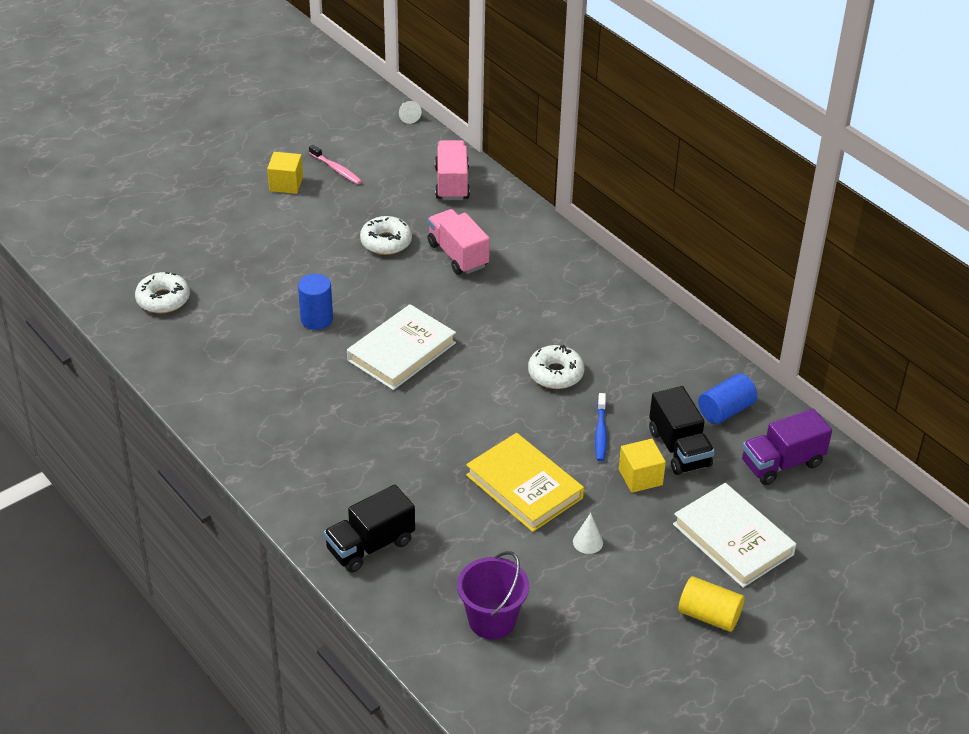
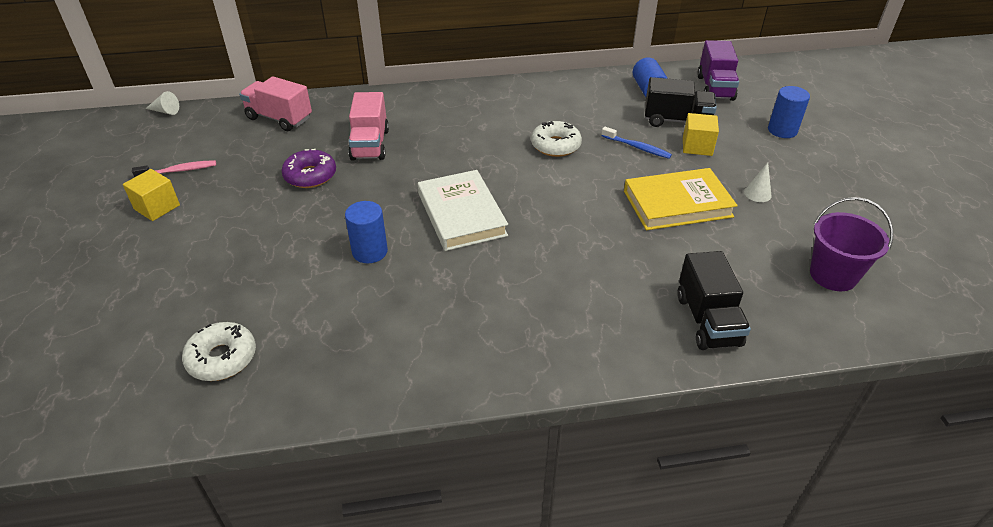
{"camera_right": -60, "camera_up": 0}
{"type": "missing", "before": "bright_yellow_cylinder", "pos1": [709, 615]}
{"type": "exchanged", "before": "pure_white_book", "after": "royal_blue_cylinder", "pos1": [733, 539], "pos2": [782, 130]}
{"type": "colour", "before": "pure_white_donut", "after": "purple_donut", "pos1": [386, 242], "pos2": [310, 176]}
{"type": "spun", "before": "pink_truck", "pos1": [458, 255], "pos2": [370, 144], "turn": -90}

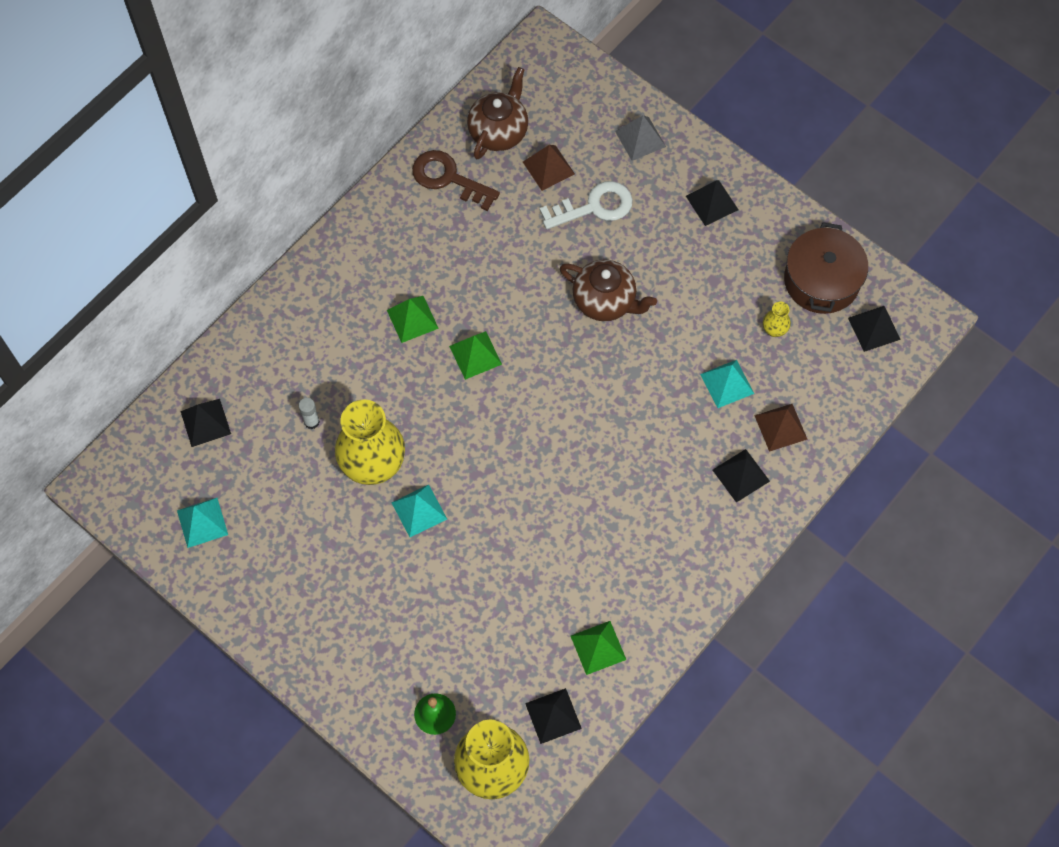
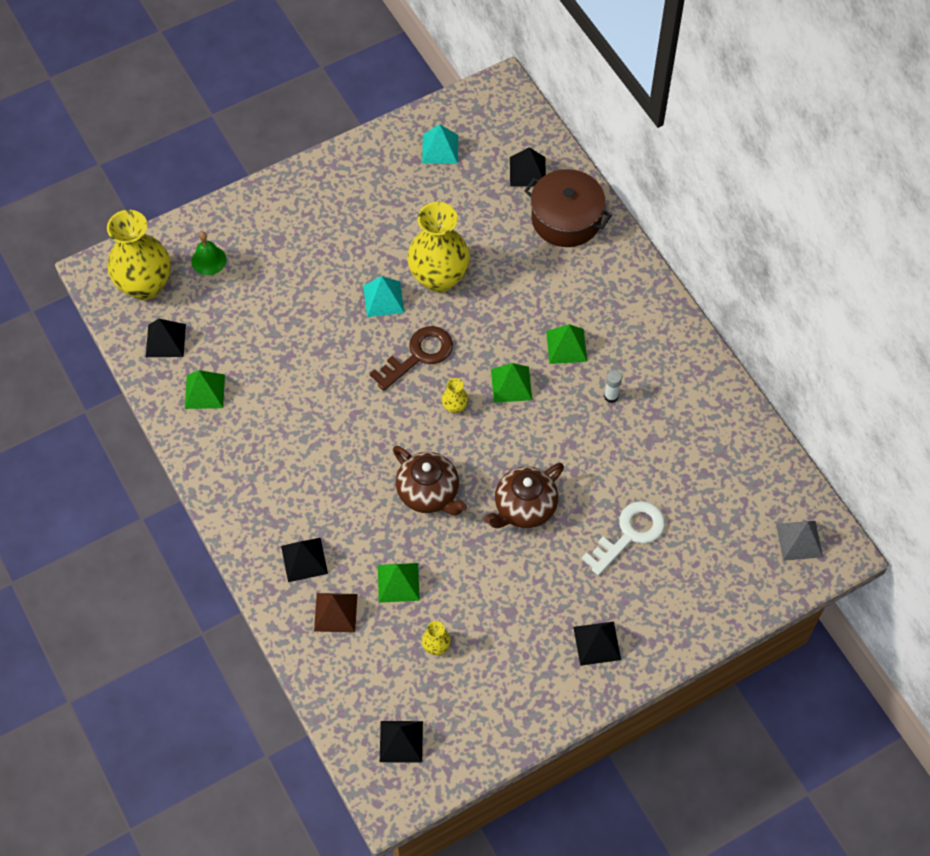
{"camera_right": 110, "camera_up": -5}
{"type": "missing", "before": "brown_pyramid", "pos1": [548, 167]}
{"type": "appeared", "after": "bright_yellow_vase", "pos2": [455, 407]}
{"type": "relocated", "before": "pure_white_glue_stick", "pos1": [311, 422], "pos2": [611, 396]}
{"type": "relocated", "before": "brown_door_key", "pos1": [448, 178], "pos2": [418, 355]}
{"type": "relocated", "before": "brown_china_teapot", "pos1": [499, 132], "pos2": [429, 493]}
{"type": "relocated", "before": "gray_pyramid", "pos1": [640, 138], "pos2": [799, 540]}
{"type": "relocated", "before": "brown_cooking_pot", "pos1": [821, 280], "pos2": [566, 219]}
{"type": "colour", "before": "teal_pyramid", "after": "emerald_pyramid", "pos1": [727, 384], "pos2": [398, 582]}
{"type": "spun", "before": "pure_white_door_key", "pos1": [594, 207], "pos2": [630, 534], "turn": -135}

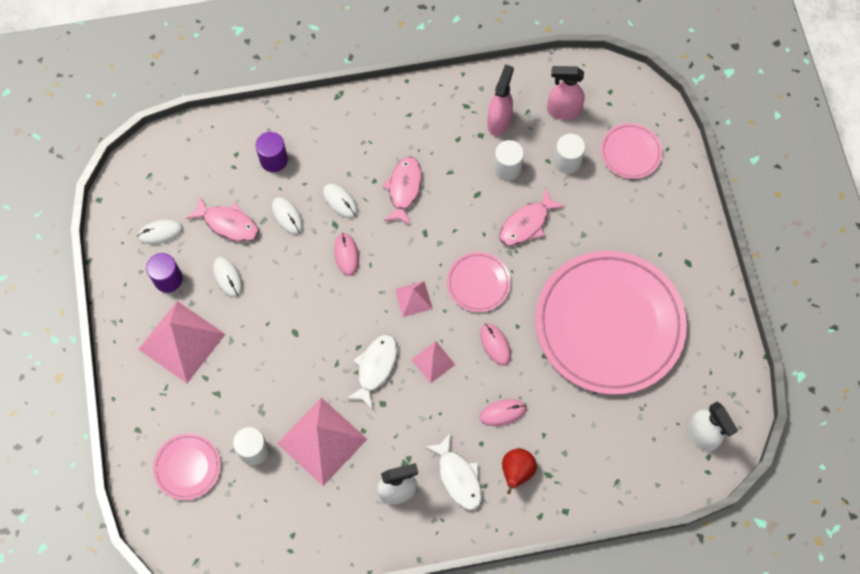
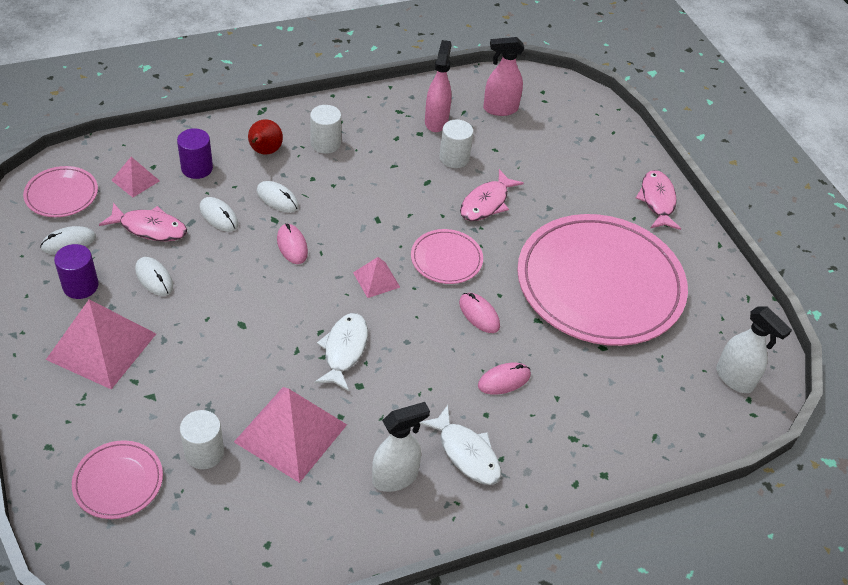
{"camera_right": -15, "camera_up": -20}
{"type": "relocated", "before": "pink_fish", "pos1": [404, 189], "pos2": [657, 200]}
{"type": "relocated", "before": "pink_pyramid", "pos1": [433, 362], "pos2": [135, 180]}
{"type": "relocated", "before": "scarlet_pear_fruit", "pos1": [516, 472], "pos2": [264, 151]}
{"type": "relocated", "before": "pure_white_cylinder", "pos1": [567, 161], "pos2": [325, 143]}
{"type": "relocated", "before": "pink_dinner_plate", "pos1": [630, 152], "pos2": [61, 194]}

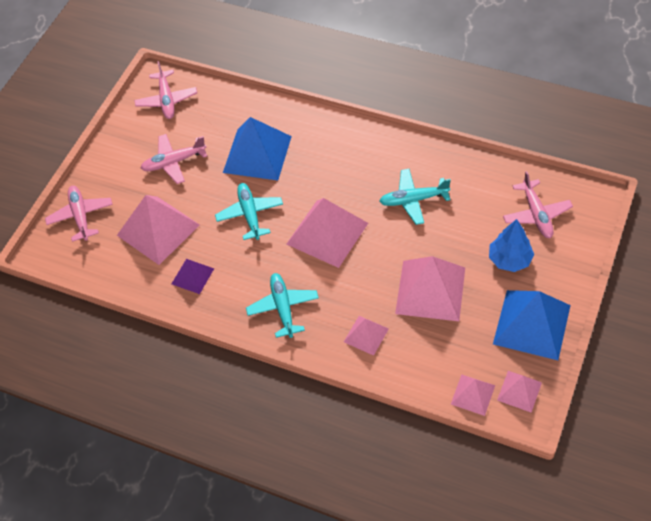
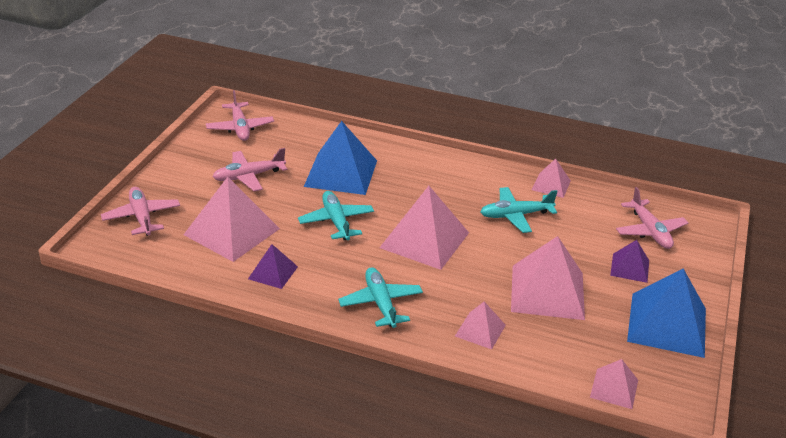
{"camera_right": -10, "camera_up": -20}
{"type": "relocated", "before": "pink_pyramid", "pos1": [519, 391], "pos2": [551, 185]}
{"type": "exchanged", "before": "royal_blue_toy_tree", "after": "purple_pyramid", "pos1": [509, 259], "pos2": [629, 267]}

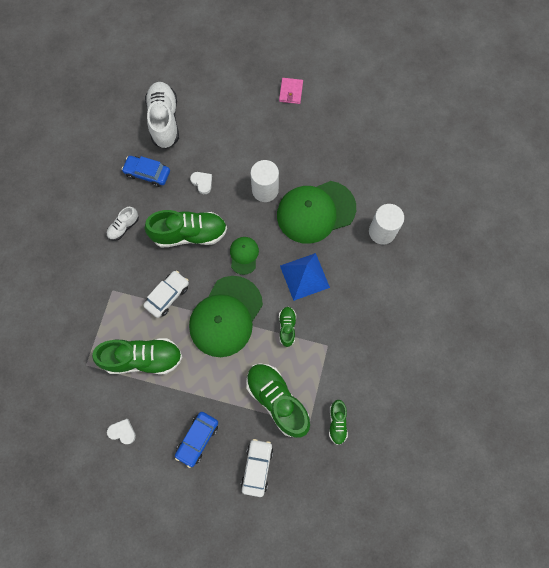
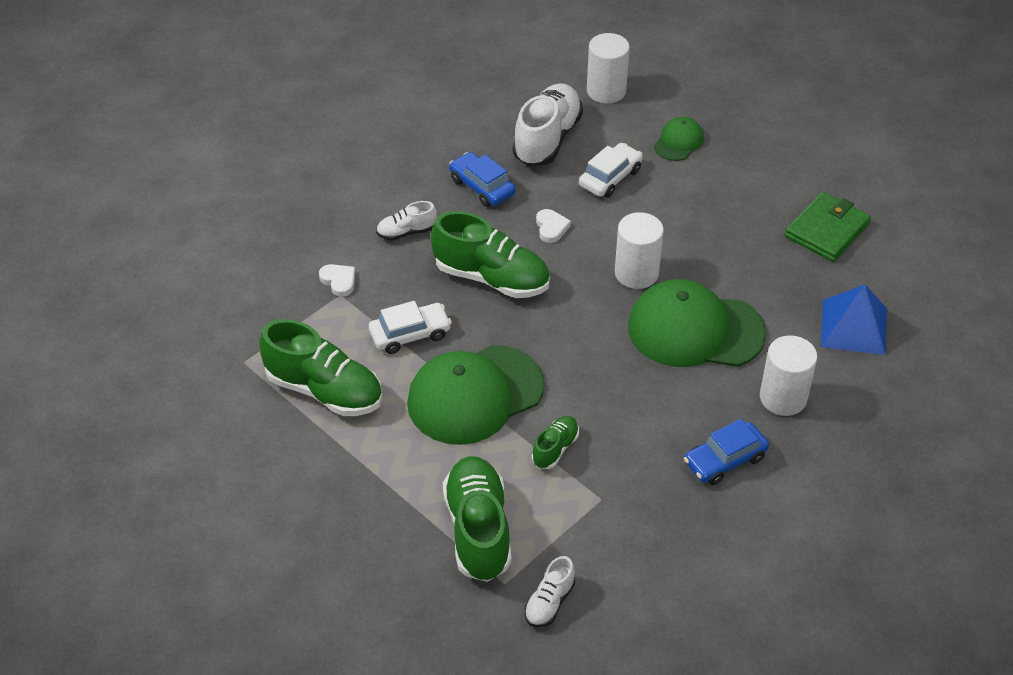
{"camera_right": 30, "camera_up": -25}
{"type": "missing", "before": "pink_wallet", "pos1": [291, 92]}
{"type": "appeared", "after": "pure_white_cylinder", "pos2": [606, 91]}
{"type": "appeared", "after": "emerald_wallet", "pos2": [827, 230]}
{"type": "relocated", "before": "pure_white_heart_shape", "pos1": [122, 432], "pos2": [339, 281]}
{"type": "relocated", "before": "royal_blue_car", "pos1": [197, 439], "pos2": [725, 460]}
{"type": "relocated", "before": "emerald_cap", "pos1": [244, 255], "pos2": [678, 142]}
{"type": "relocated", "before": "pure_white_car", "pos1": [257, 467], "pos2": [610, 177]}
{"type": "relocated", "before": "royal_blue_pyramid", "pos1": [304, 276], "pos2": [854, 327]}
{"type": "colour", "before": "emerald_shoe", "after": "pure_white_shoe", "pos1": [337, 423], "pos2": [549, 602]}

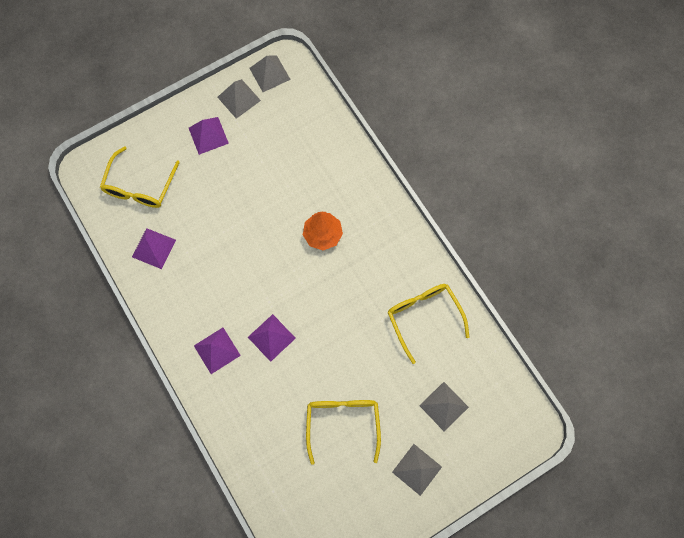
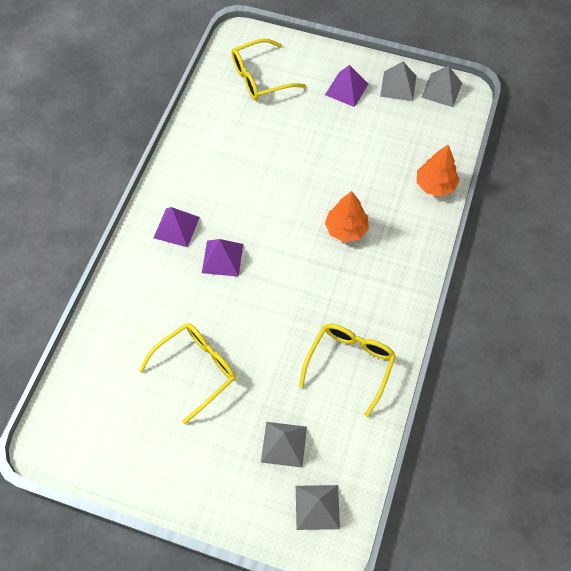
{"camera_right": 50, "camera_up": -10}
{"type": "missing", "before": "purple_pyramid", "pos1": [153, 248]}
{"type": "appeared", "after": "orange_toy_tree", "pos2": [435, 185]}
{"type": "relocated", "before": "gray_pyramid", "pos1": [417, 469], "pos2": [317, 507]}

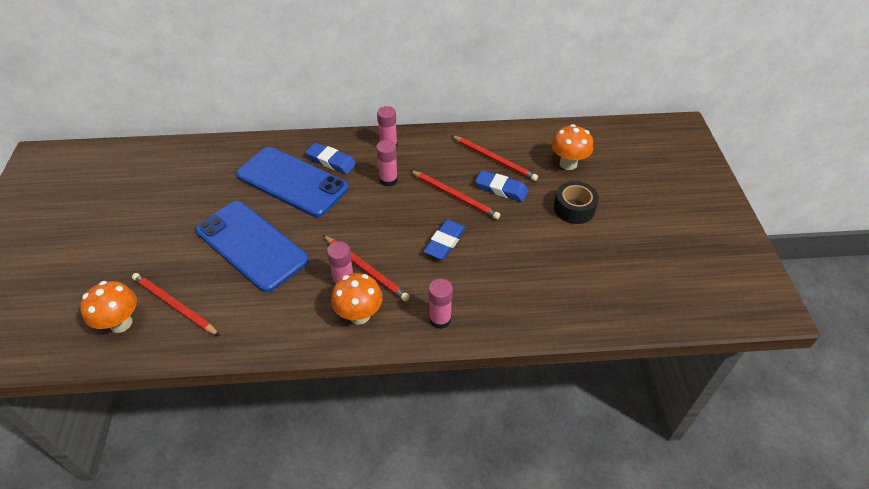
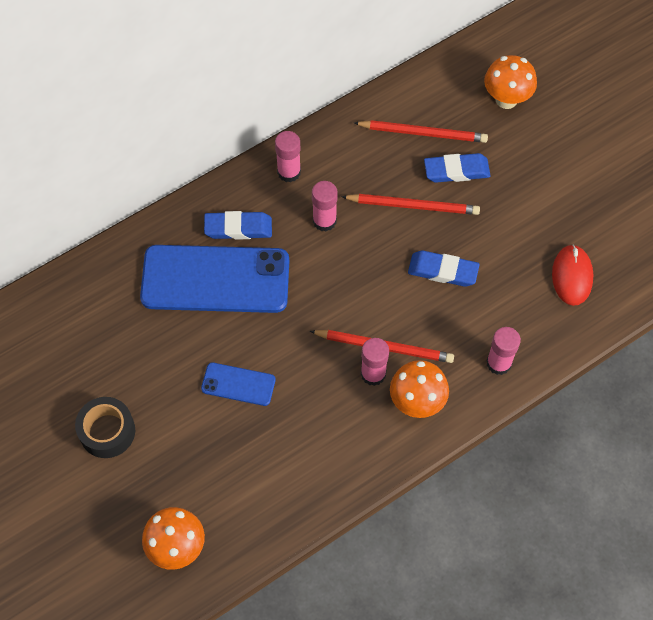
{"camera_right": -30, "camera_up": 15}
{"type": "missing", "before": "scarlet_wooden_pencil", "pos1": [175, 306]}
{"type": "appeared", "after": "scarlet_computer_mouse", "pos2": [572, 276]}
{"type": "relocated", "before": "ebony_sticky_tape", "pos1": [574, 208], "pos2": [107, 431]}
{"type": "spun", "before": "royal_blue_pencil_eraser", "pos1": [445, 242], "pos2": [443, 271], "turn": -75}
{"type": "size", "before": "royal_blue_phone", "pos1": [251, 245], "pos2": [238, 384], "scale": 0.47}

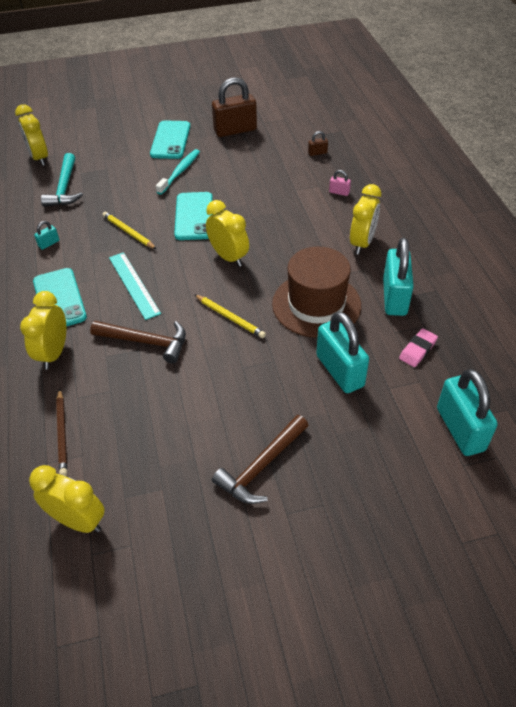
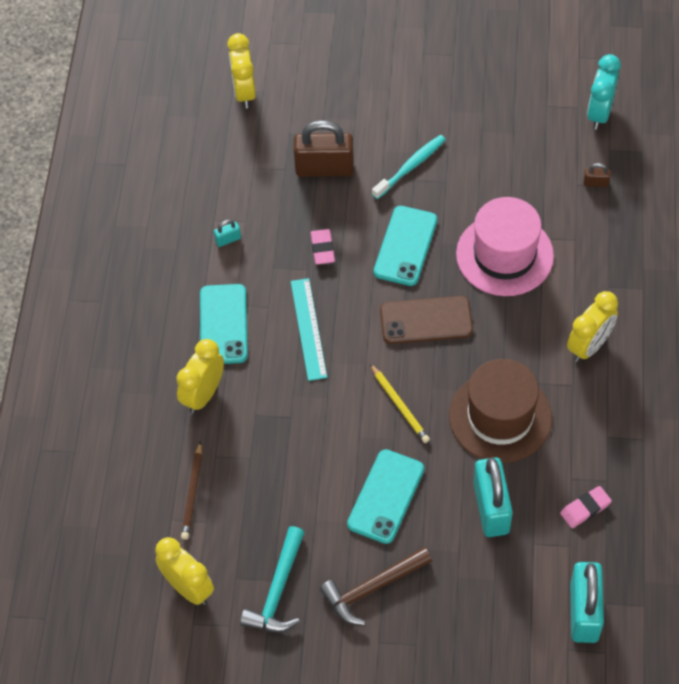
{"camera_right": 20, "camera_up": 10}
{"type": "missing", "before": "brown_hammer", "pos1": [146, 342]}
{"type": "missing", "before": "pink_padlock", "pos1": [339, 192]}
{"type": "missing", "before": "teal_padlock", "pos1": [394, 297]}
{"type": "appeared", "after": "pink_hat", "pos2": [504, 255]}
{"type": "appeared", "after": "teal_clock", "pos2": [599, 113]}
{"type": "relocated", "before": "teal_hammer", "pos1": [64, 188], "pos2": [277, 591]}
{"type": "relocated", "before": "teal_phone", "pos1": [170, 140], "pos2": [386, 496]}
{"type": "relocated", "before": "brown_padlock", "pos1": [235, 130], "pos2": [324, 168]}
{"type": "exchanged", "before": "bright_yellow_wooden_pencil", "after": "pink_pencil_eraser", "pos1": [128, 232], "pos2": [322, 249]}
{"type": "exchanged", "before": "bright_yellow_clock", "after": "brown_phone", "pos1": [228, 257], "pos2": [426, 320]}

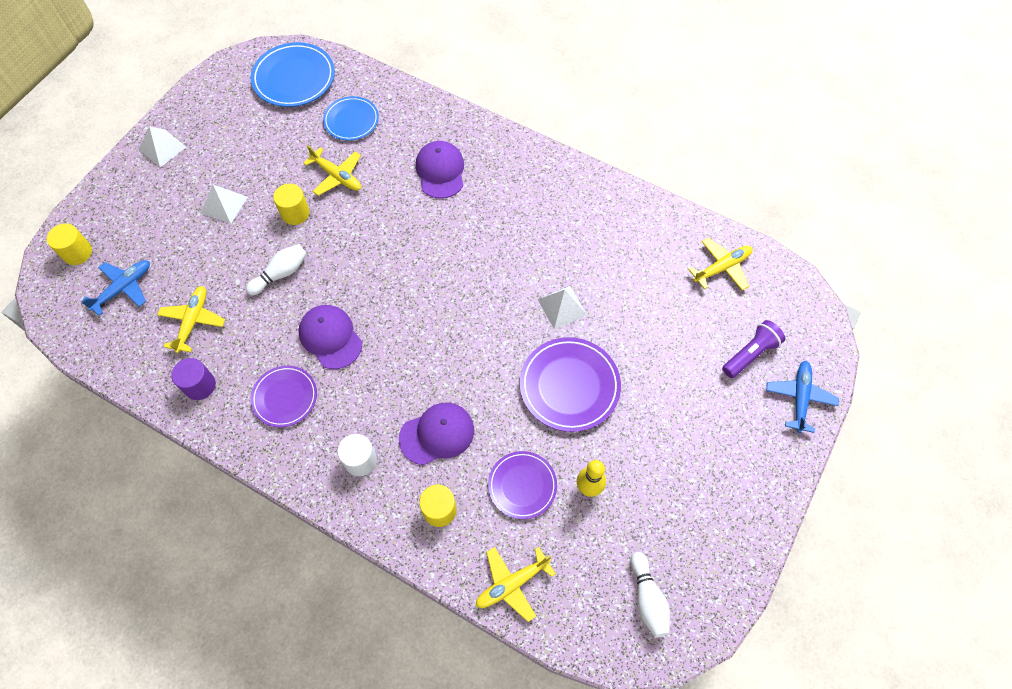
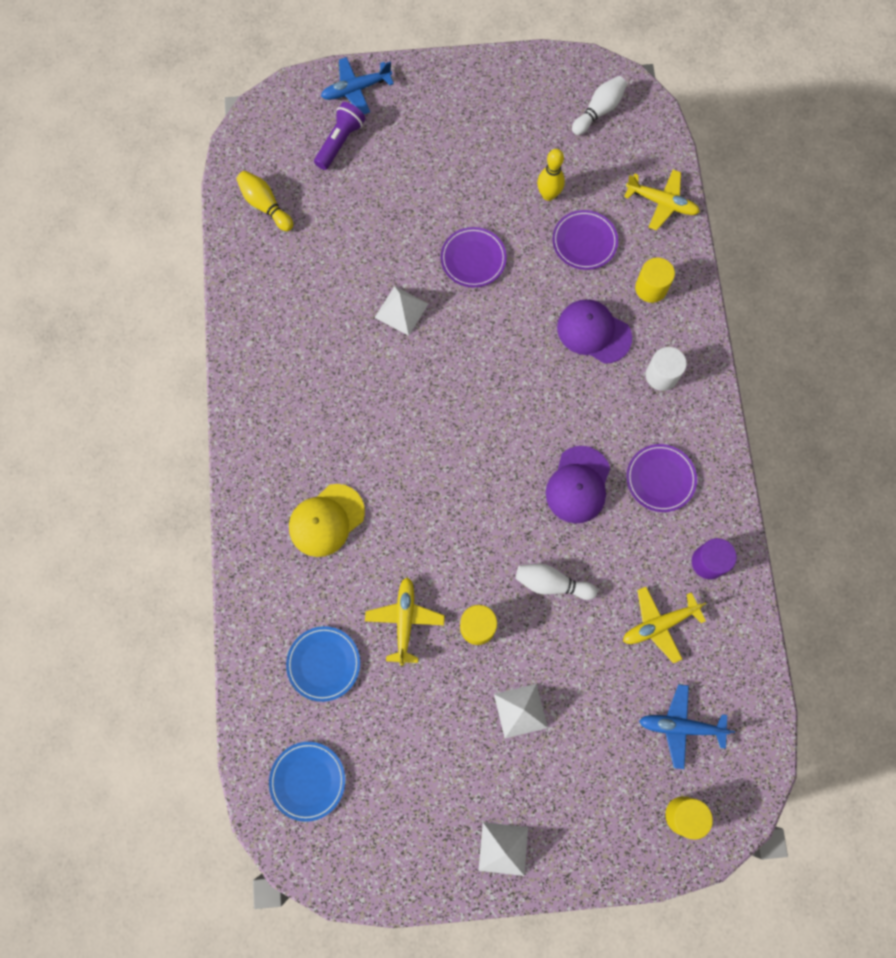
{"camera_right": -125, "camera_up": 10}
{"type": "exchanged", "before": "bright_yellow_aeroplane", "after": "bright_yellow_tenpin", "pos1": [721, 267], "pos2": [265, 205]}
{"type": "colour", "before": "purple_cap", "after": "bright_yellow_cap", "pos1": [440, 171], "pos2": [326, 520]}
{"type": "spun", "before": "purple_torch", "pos1": [750, 354], "pos2": [340, 142], "turn": 105}
{"type": "size", "before": "royal_blue_dinner_plate", "pos1": [294, 78], "pos2": [307, 780], "scale": 0.65}
{"type": "size", "before": "purple_dinner_plate", "pos1": [569, 386], "pos2": [473, 259], "scale": 0.65}

